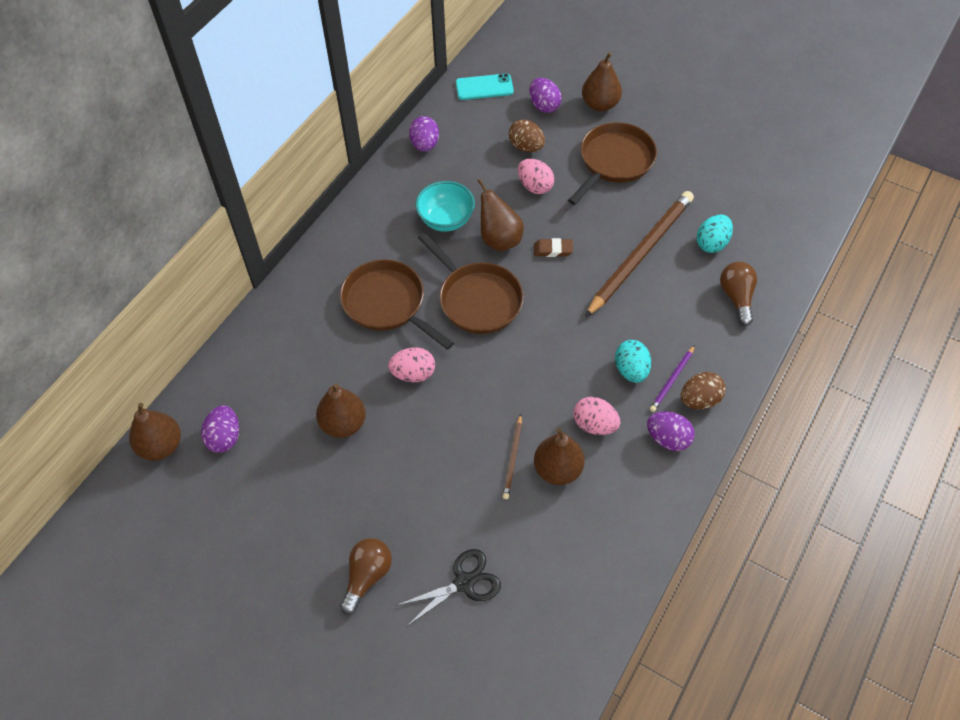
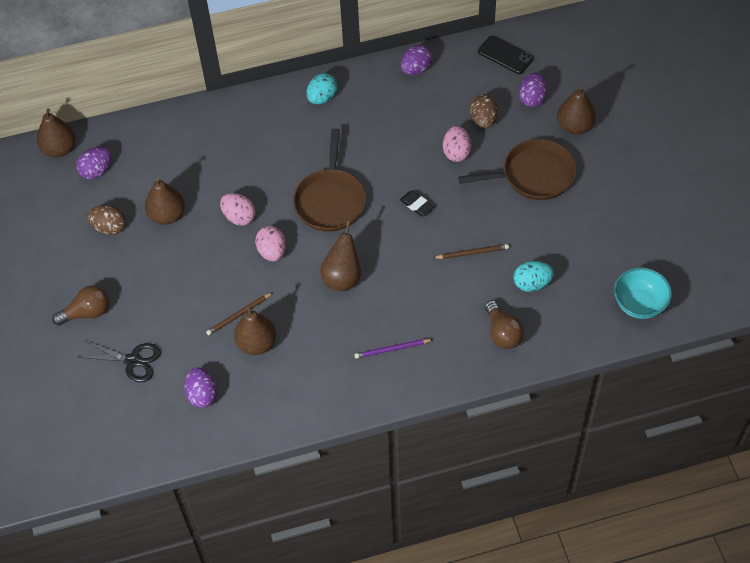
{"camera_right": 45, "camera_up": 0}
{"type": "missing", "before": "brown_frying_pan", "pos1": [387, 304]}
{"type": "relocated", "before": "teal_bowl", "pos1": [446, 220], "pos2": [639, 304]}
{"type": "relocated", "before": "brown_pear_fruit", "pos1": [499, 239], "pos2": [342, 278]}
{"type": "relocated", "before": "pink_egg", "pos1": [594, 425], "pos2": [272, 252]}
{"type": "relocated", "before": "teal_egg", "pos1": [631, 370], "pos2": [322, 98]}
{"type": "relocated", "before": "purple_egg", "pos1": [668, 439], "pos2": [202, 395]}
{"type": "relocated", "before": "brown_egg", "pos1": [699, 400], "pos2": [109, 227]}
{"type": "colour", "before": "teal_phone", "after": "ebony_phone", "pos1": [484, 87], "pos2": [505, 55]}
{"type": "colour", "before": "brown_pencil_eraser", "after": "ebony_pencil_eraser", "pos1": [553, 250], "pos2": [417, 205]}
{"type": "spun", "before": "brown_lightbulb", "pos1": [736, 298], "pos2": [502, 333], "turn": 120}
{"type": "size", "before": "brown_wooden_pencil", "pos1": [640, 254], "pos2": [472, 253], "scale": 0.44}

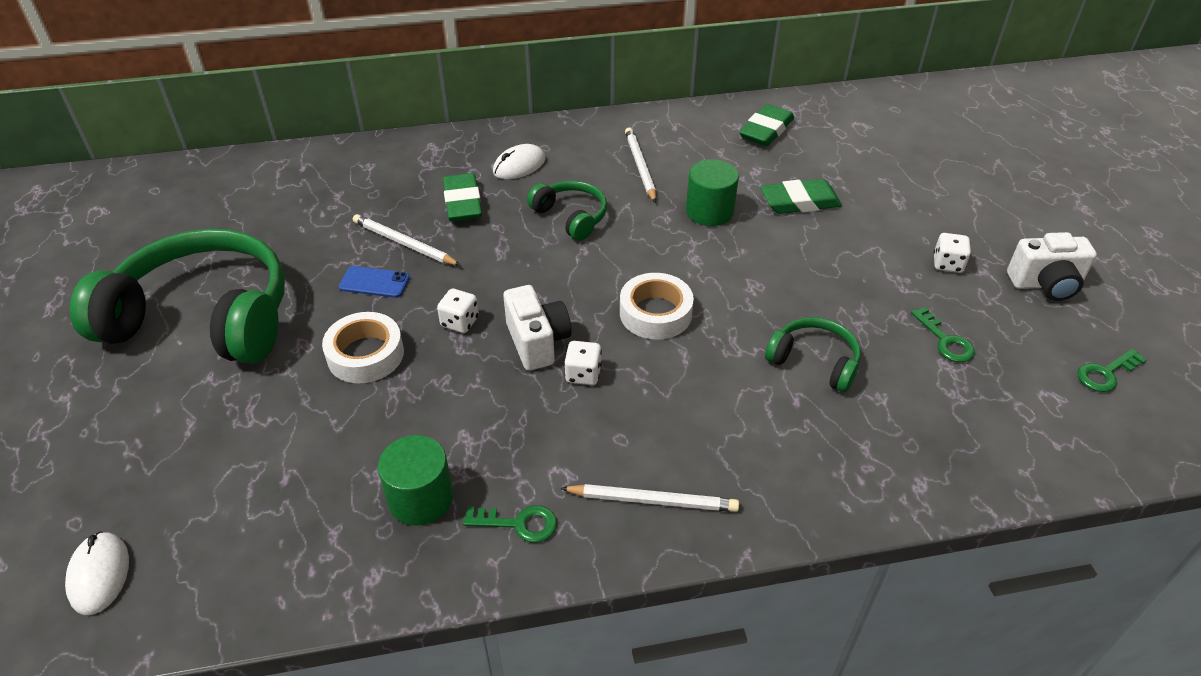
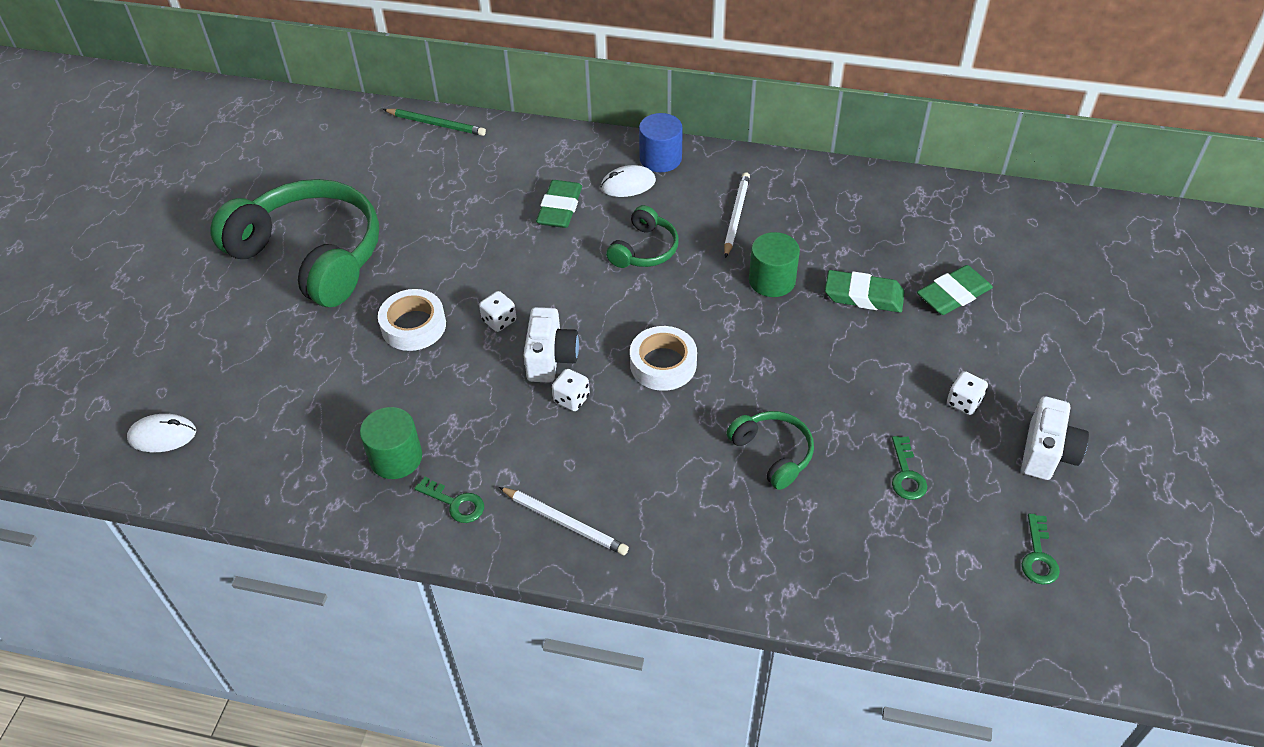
{"camera_right": 25, "camera_up": 5}
{"type": "missing", "before": "royal_blue_phone", "pos1": [374, 282]}
{"type": "missing", "before": "pure_white_wooden_pencil", "pos1": [404, 244]}
{"type": "appeared", "after": "emerald_wooden_pencil", "pos2": [436, 124]}
{"type": "appeared", "after": "royal_blue_cylinder", "pos2": [660, 159]}
{"type": "relocated", "before": "emerald_pencil_eraser", "pos1": [766, 130], "pos2": [953, 294]}
{"type": "spun", "before": "pure_white_computer_mouse", "pos1": [99, 575], "pos2": [162, 435], "turn": 75}
{"type": "spun", "before": "emerald_headphones", "pos1": [571, 217], "pos2": [644, 249], "turn": 45}
{"type": "spun", "before": "pure_white_camera", "pos1": [1045, 285], "pos2": [1047, 453], "turn": -90}
{"type": "spun", "before": "emerald_door_key", "pos1": [1105, 373], "pos2": [1038, 556], "turn": -75}

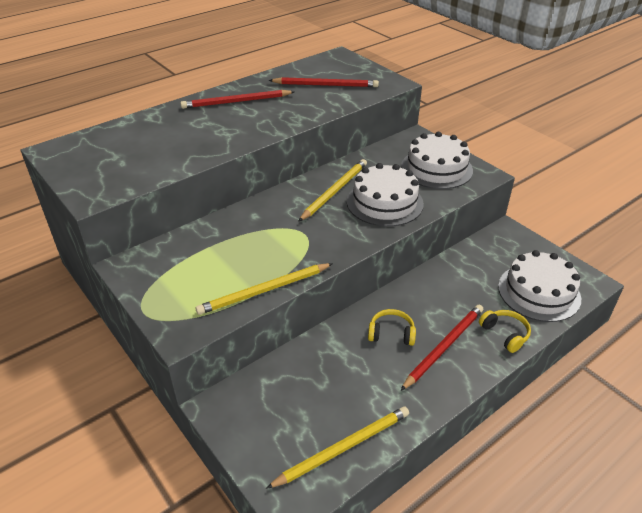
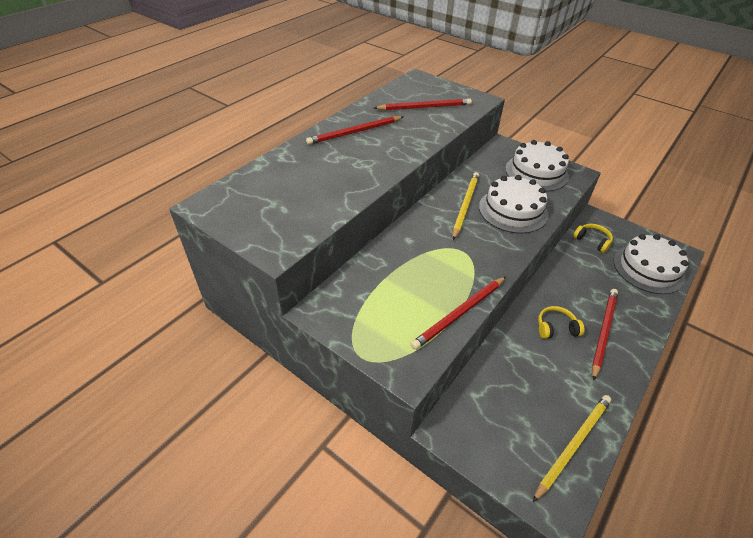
{"camera_right": -15, "camera_up": 5}
{"type": "relocated", "before": "bright_yellow_headphones", "pos1": [505, 334], "pos2": [592, 241]}
{"type": "colour", "before": "bright_yellow_wooden_pencil", "after": "scarlet_wooden_pencil", "pos1": [264, 291], "pos2": [459, 313]}

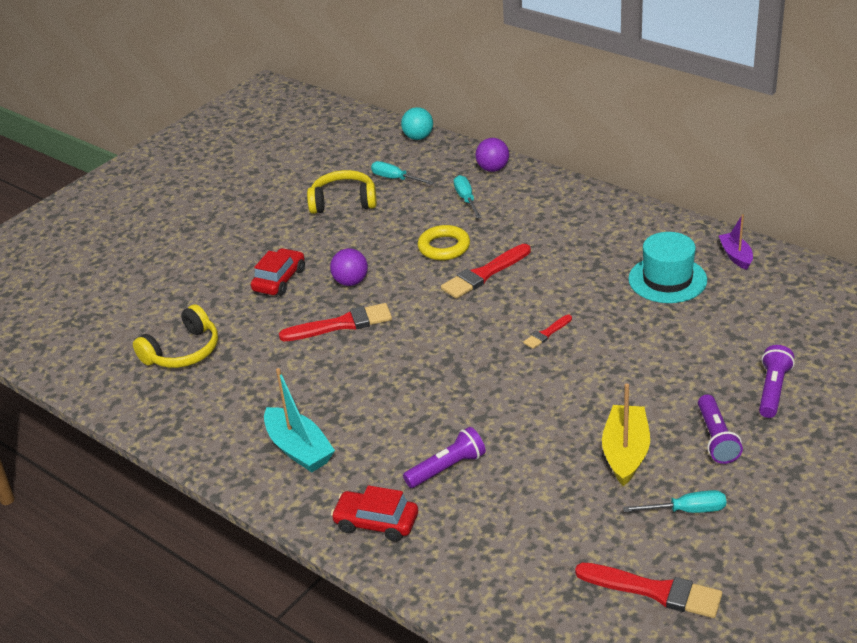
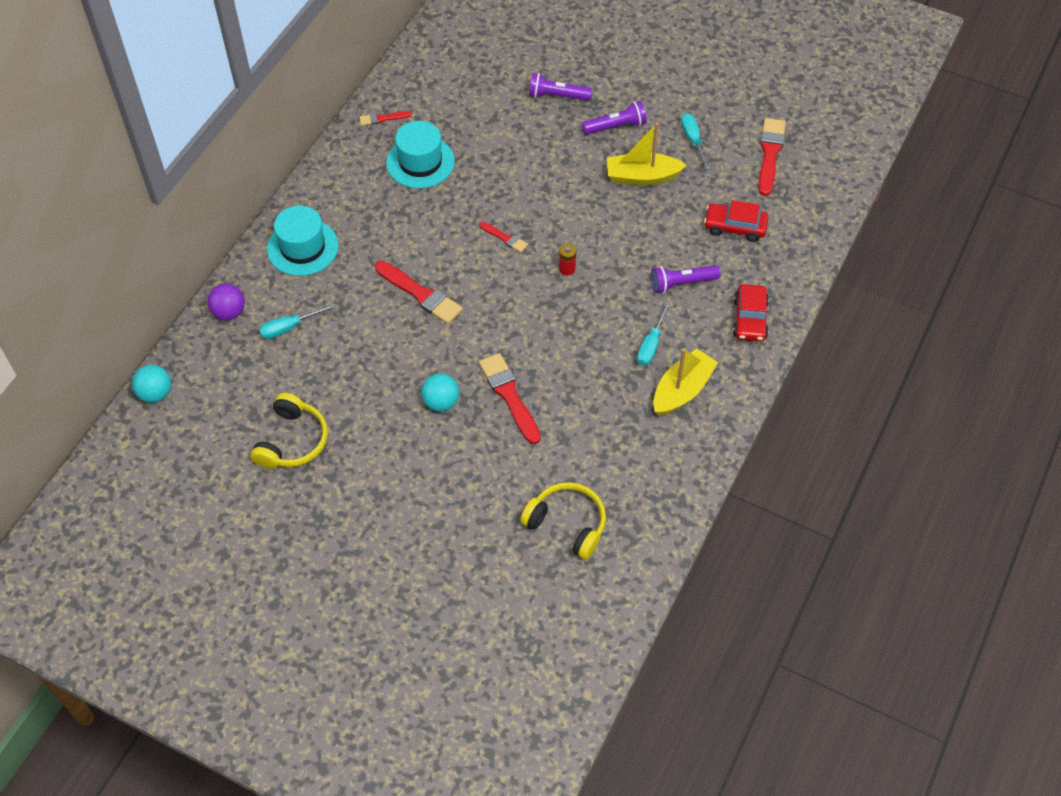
{"camera_right": -105, "camera_up": 20}
{"type": "missing", "before": "bright_yellow_torus", "pos1": [444, 247]}
{"type": "appeared", "after": "teal_hat", "pos2": [302, 247]}
{"type": "appeared", "after": "scarlet_battery", "pos2": [567, 269]}
{"type": "relocated", "before": "scarlet_car", "pos1": [279, 280], "pos2": [735, 227]}
{"type": "relocated", "before": "teal_screwdriver", "pos1": [395, 179], "pos2": [651, 344]}
{"type": "exchanged", "before": "purple_toy_boat", "after": "scarlet_paint_brush", "pos1": [736, 256], "pos2": [382, 118]}
{"type": "colour", "before": "teal_toy_boat", "after": "bright_yellow_toy_boat", "pos1": [299, 449], "pos2": [682, 390]}
{"type": "colour", "before": "purple_ball", "after": "teal_ball", "pos1": [351, 282], "pos2": [441, 402]}
{"type": "spun", "before": "bright_yellow_headphones", "pos1": [343, 202], "pos2": [292, 441], "turn": -150}
{"type": "spun", "before": "purple_torch", "pos1": [447, 468], "pos2": [682, 283], "turn": -60}

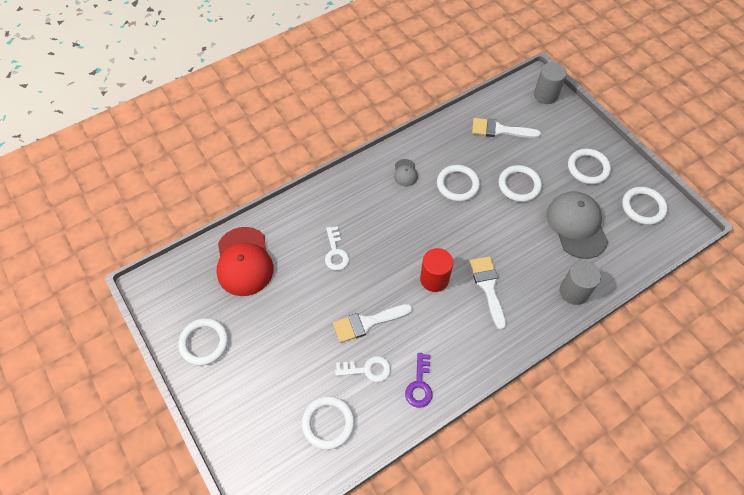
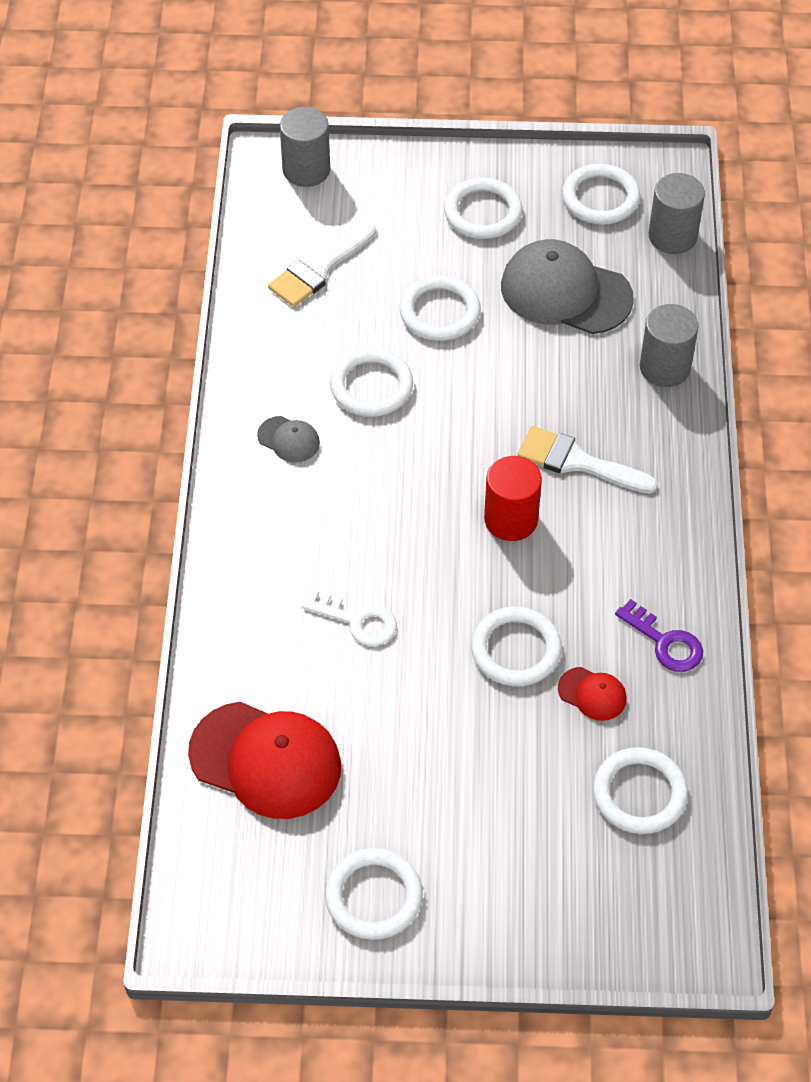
{"camera_right": -55, "camera_up": -5}
{"type": "appeared", "after": "gray_cylinder", "pos2": [672, 236]}
{"type": "exchanged", "before": "pure_white_paint_brush", "after": "pure_white_torus", "pos1": [367, 323], "pos2": [515, 650]}
{"type": "exchanged", "before": "pure_white_door_key", "after": "scarlet_cap", "pos1": [367, 369], "pos2": [592, 694]}

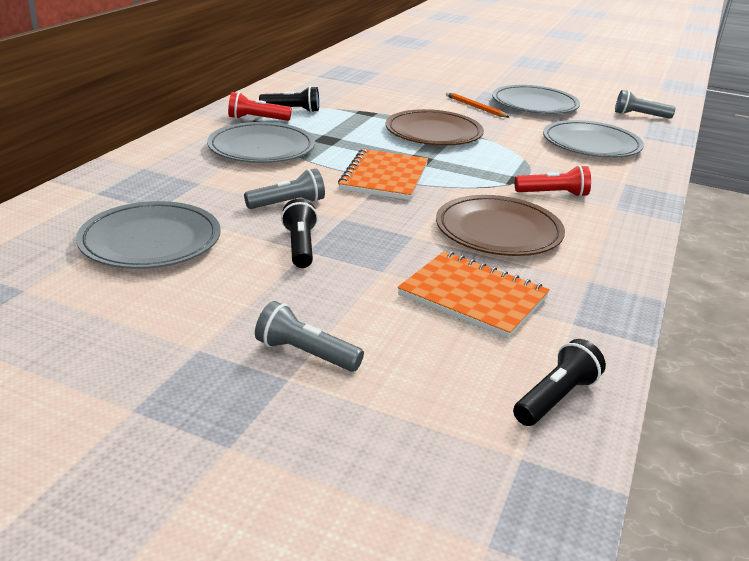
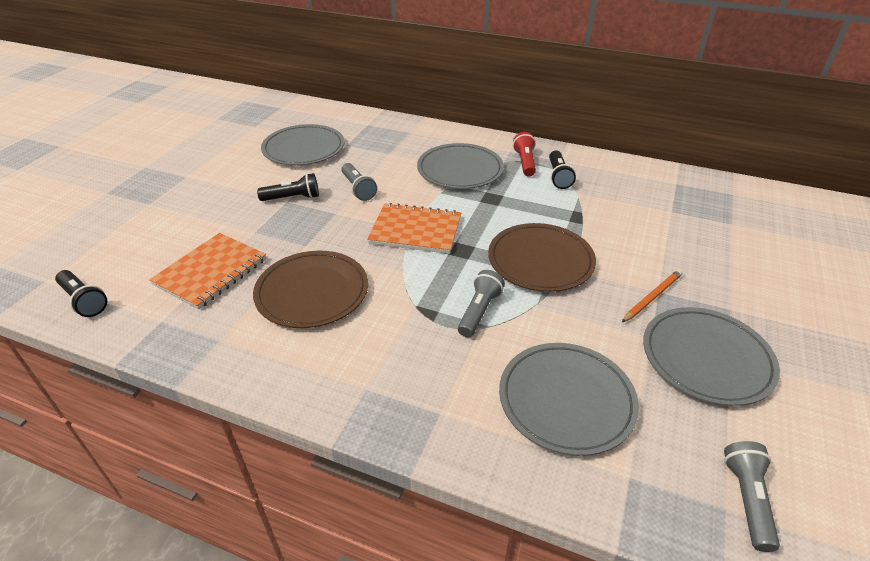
{"camera_right": 90, "camera_up": 10}
{"type": "missing", "before": "scarlet_torch", "pos1": [553, 194]}
{"type": "relocated", "before": "gray_torch", "pos1": [305, 353], "pos2": [479, 311]}

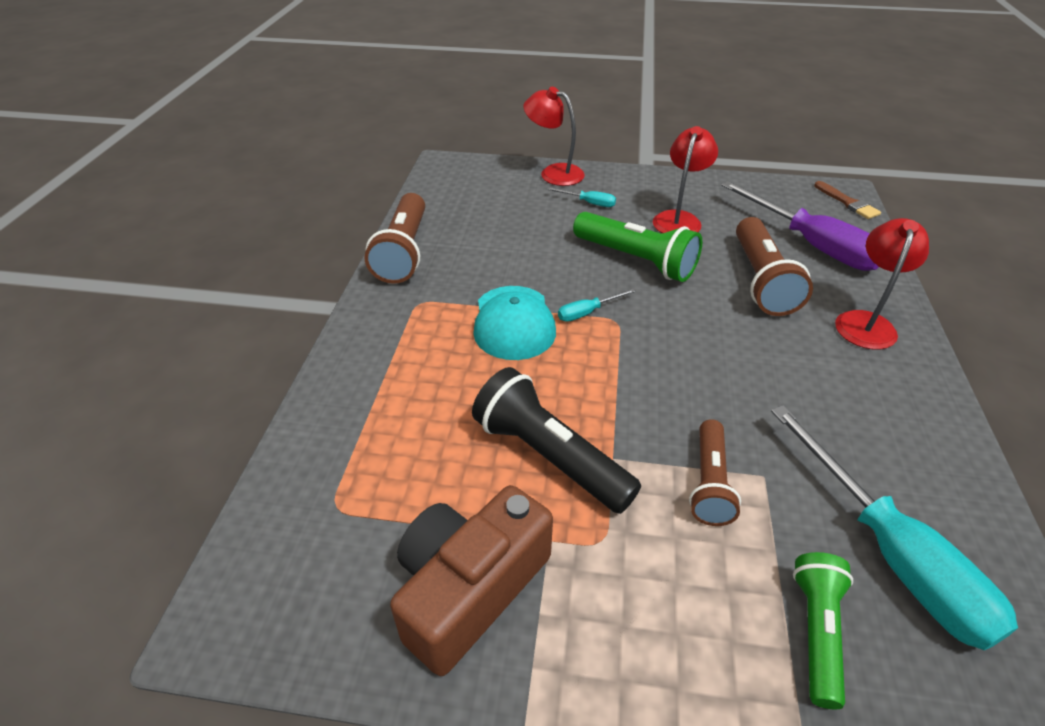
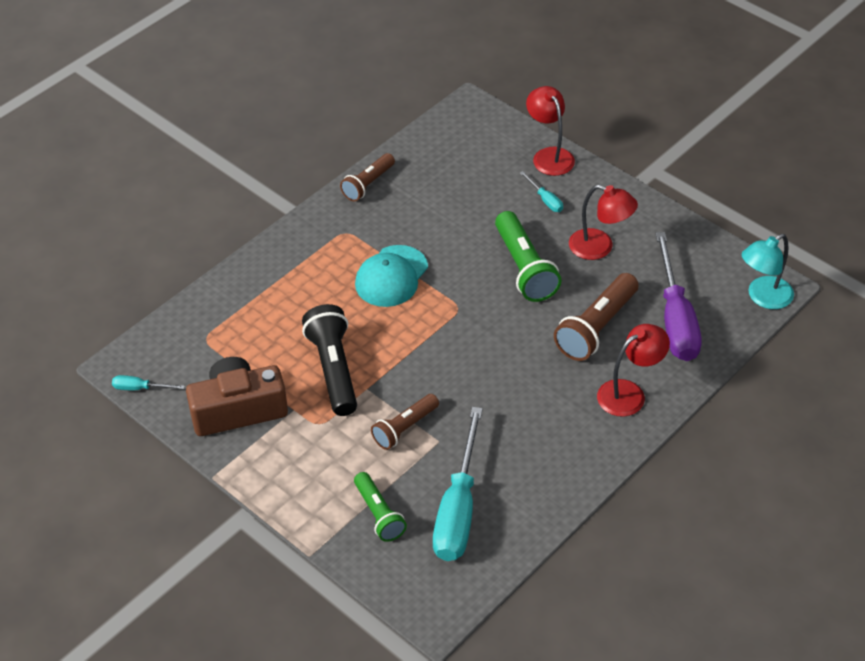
{"camera_right": 35, "camera_up": 5}
{"type": "relocated", "before": "teal_screwdriver", "pos1": [587, 312], "pos2": [140, 388]}
{"type": "exchanged", "before": "brown_paint_brush", "after": "teal_reading_lamp", "pos1": [848, 203], "pos2": [763, 297]}
{"type": "spun", "before": "scarlet_reading_lamp", "pos1": [679, 219], "pos2": [599, 247], "turn": 60}
{"type": "spun", "before": "emerald_torch", "pos1": [816, 631], "pos2": [379, 514], "turn": 105}
{"type": "size", "before": "brown_torch", "pos1": [403, 252], "pos2": [368, 184], "scale": 0.64}

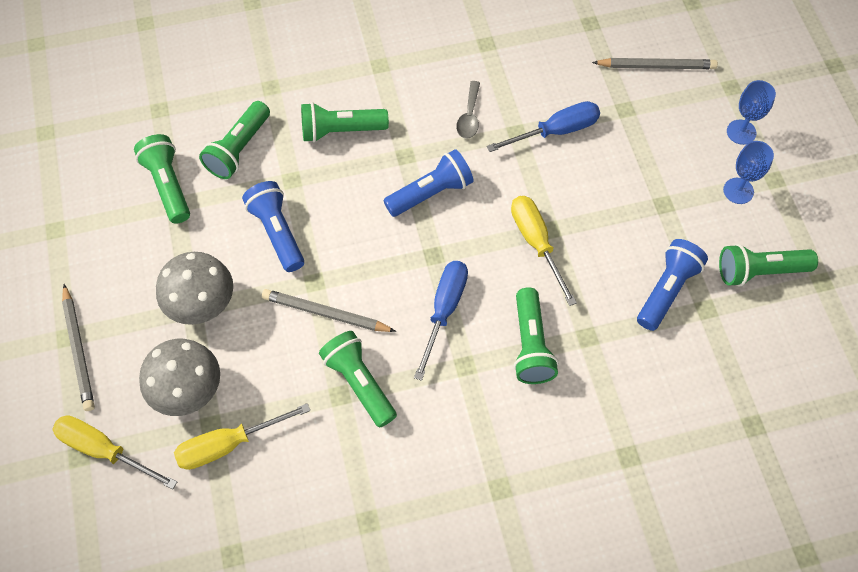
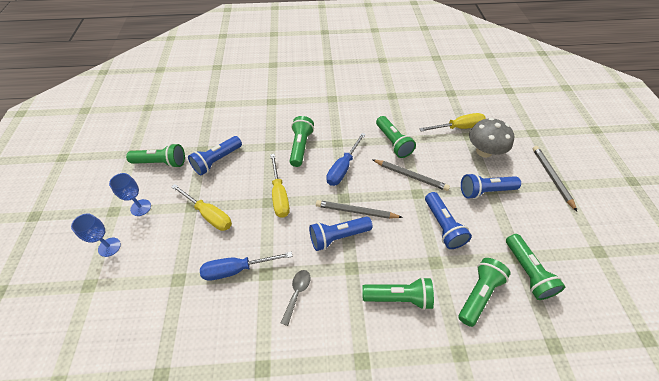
{"camera_right": -170, "camera_up": -10}
{"type": "relocated", "before": "bright_yellow_screwdriver", "pos1": [104, 450], "pos2": [209, 214]}
{"type": "relocated", "before": "gray_wooden_pencil", "pos1": [657, 66], "pos2": [356, 211]}
{"type": "exchanged", "before": "gray_fungus", "after": "royal_blue_torch", "pos1": [201, 303], "pos2": [485, 191]}

